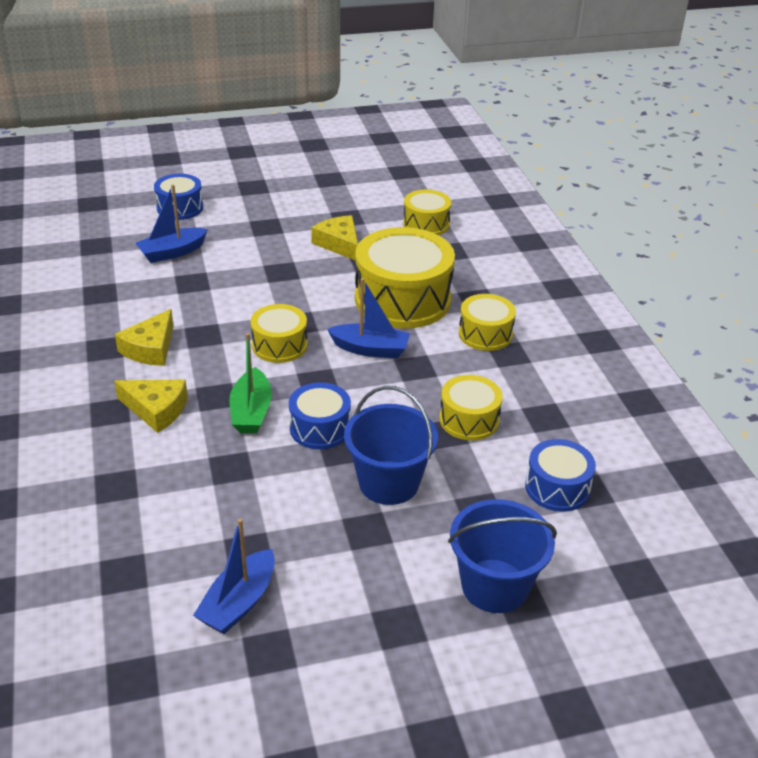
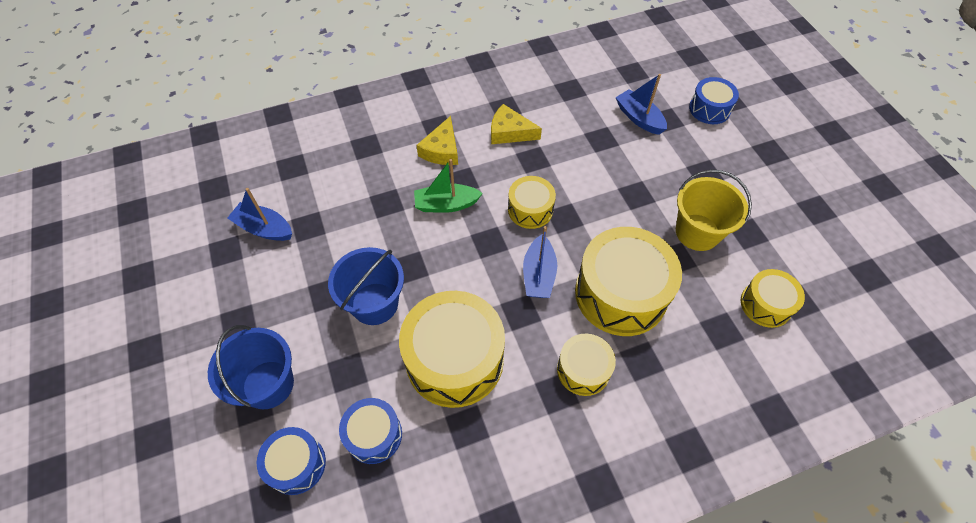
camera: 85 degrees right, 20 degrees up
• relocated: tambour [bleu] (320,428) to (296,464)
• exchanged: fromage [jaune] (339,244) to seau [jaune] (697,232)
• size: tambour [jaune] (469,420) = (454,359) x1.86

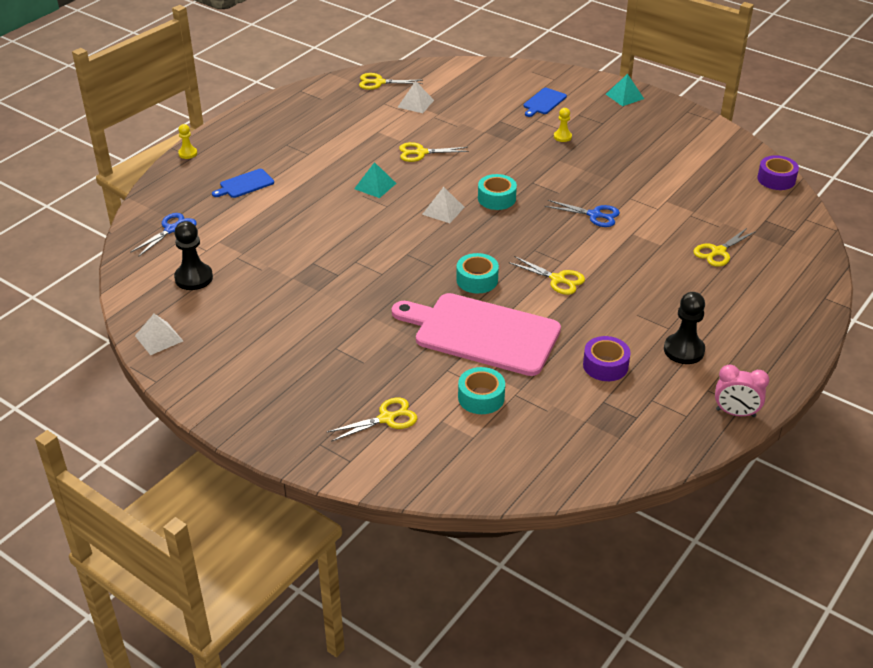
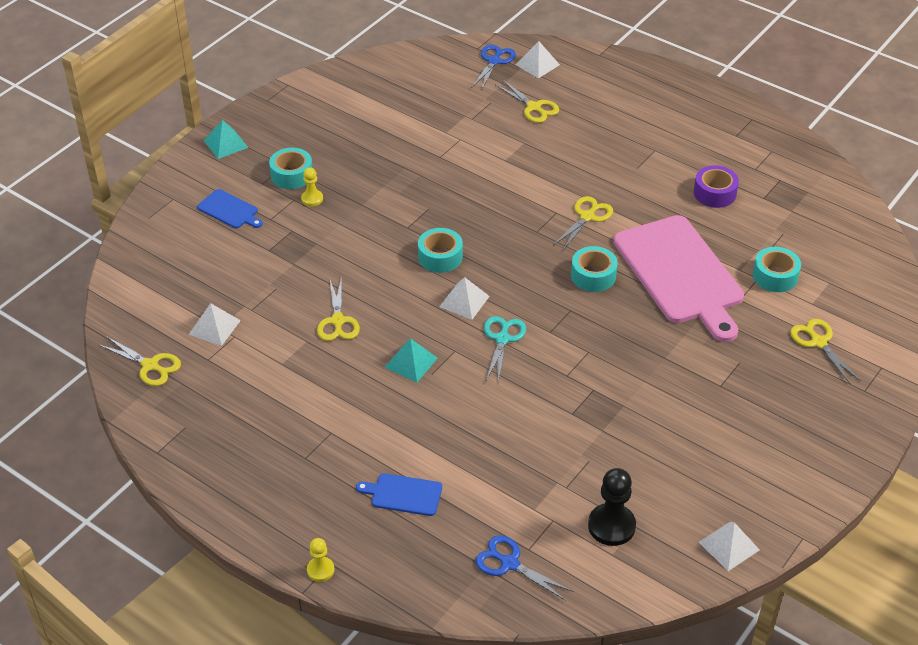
camera: 90 degrees left, 5 degrees up
• missing: pion [noir] (684,350)
• missing: réveil [rose] (735,413)
• missing: ruban adhésif [violet] (776,179)
• appeared: ruban adhésif [turquoise] (292,175)
• appeared: ciseaux [turquoise] (502,339)
• appeared: pyramide [blanc] (537,64)
• relocated: ciseaux [bleu] (594,215) to (494,61)
• spun: planche à découper [bleu] (245,184) = (403,494) 135 degrees clockwise
• spun: ciseaux [jaune] (379,82) = (150,365) 60 degrees counterclockwise
• spun: planche à découper [rose] (482,333) = (680,273) 45 degrees counterclockwise

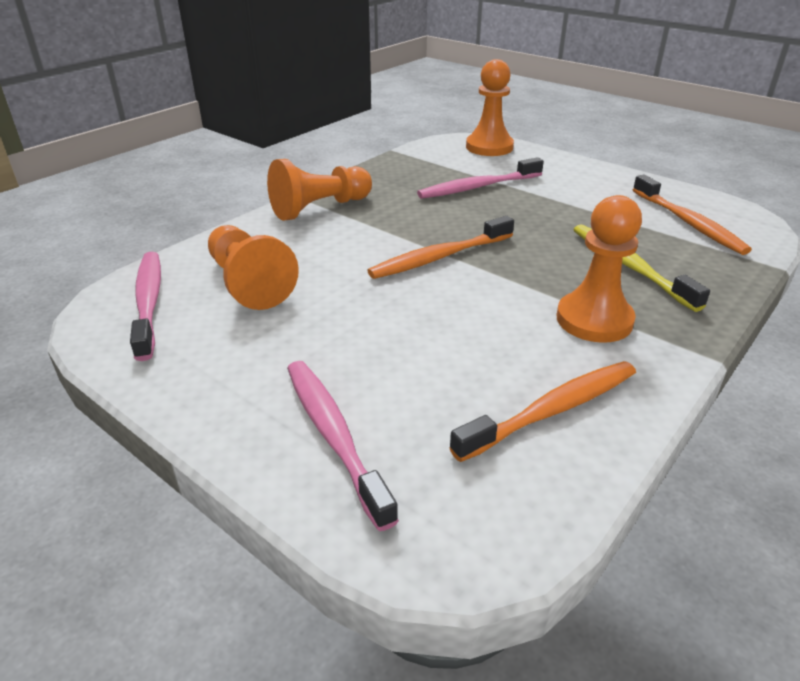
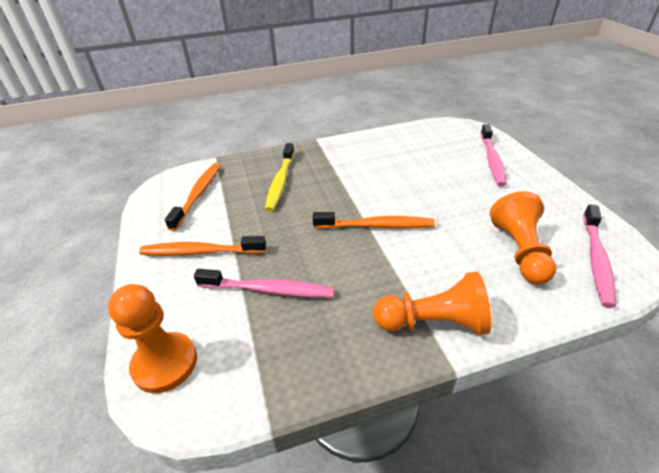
camera: 145 degrees left, 5 degrees up
• missing: pion [orange] (594,320)
• relocated: brosse à dents [orange] (552,410) to (200,252)

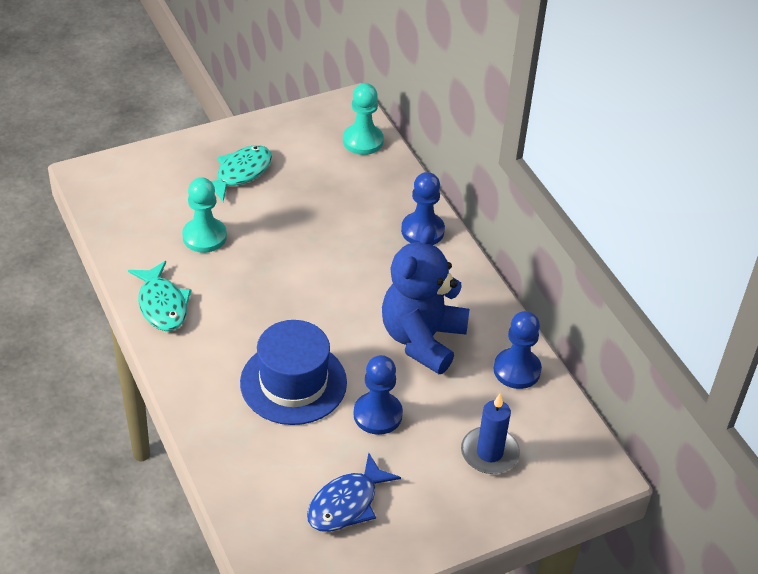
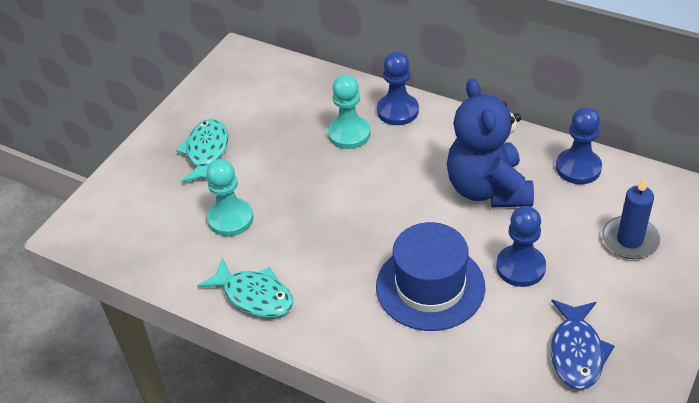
camera: 30 degrees left, 0 degrees up
• relocated: pion [turquoise] (363,141) to (349,134)

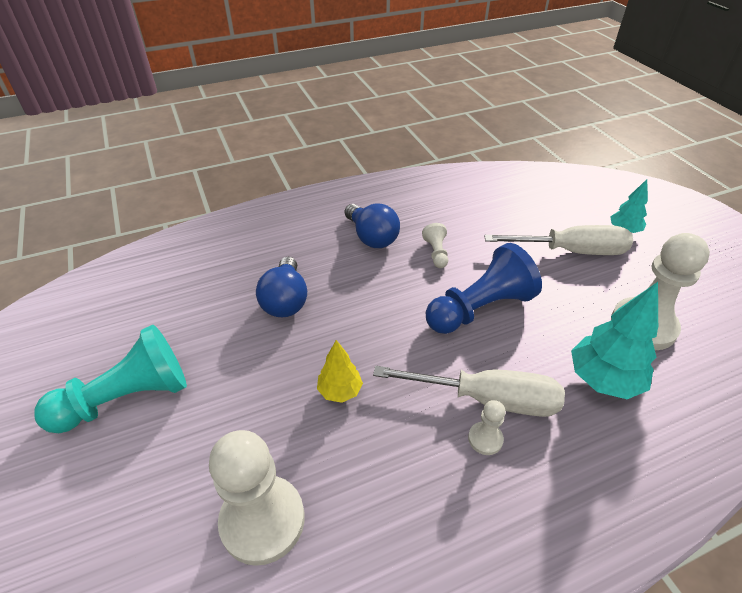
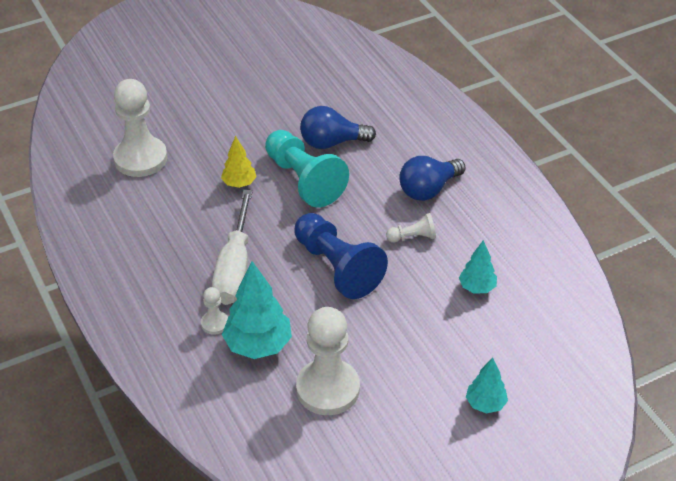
camera: 85 degrees right, 0 degrees up
• missing: tournevis [blanc] (572,251)
• appeared: arbre [turquoise] (477,288)
• relocated: pion [turquoise] (127,398) to (303,180)
• relocated: pion [blanc] (485,439) to (215,323)

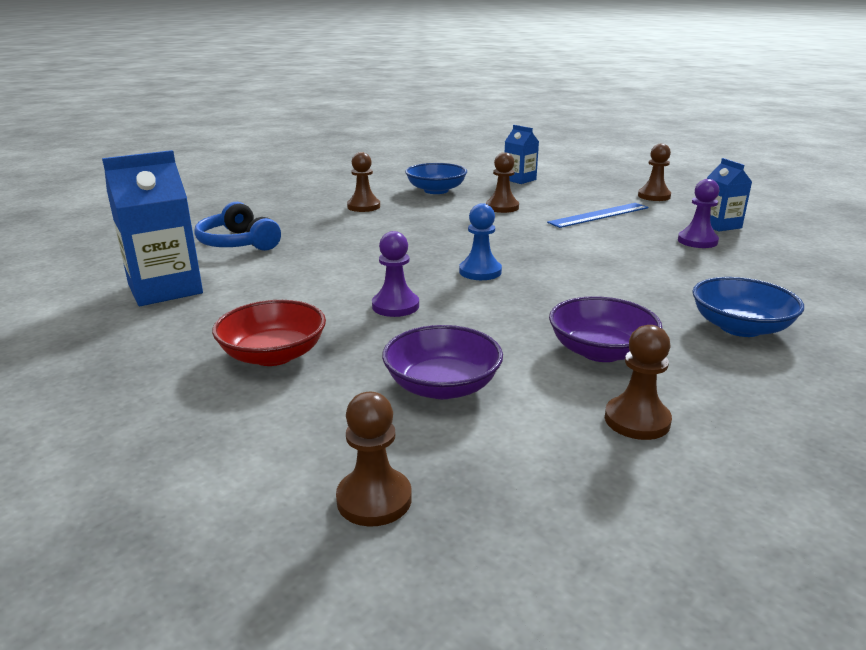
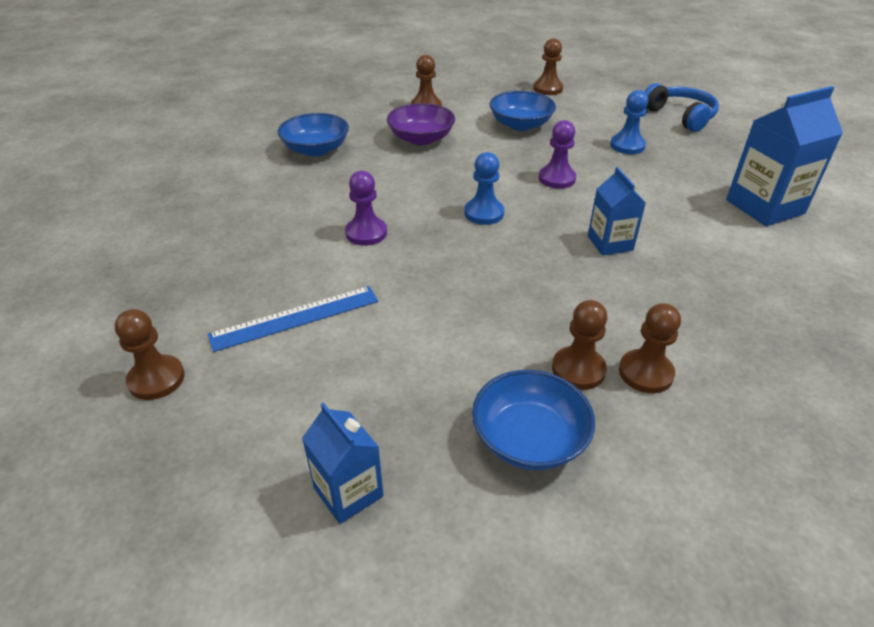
camera: 175 degrees left, 15 degrees up
• relocated: casque audio [bleu] (238,243) to (680,116)
• relocated: pion [marron] (502,207) to (578,369)
• relocated: pion [violet] (697,241) to (366,233)
• relocated: brique de lait [bleu] (720,225) to (610,243)
• exchanged: bol [rouge] (273,355) to pion [bleu] (627,146)
• colour: bol [violet] (442,386) to bol [bleu] (520,125)

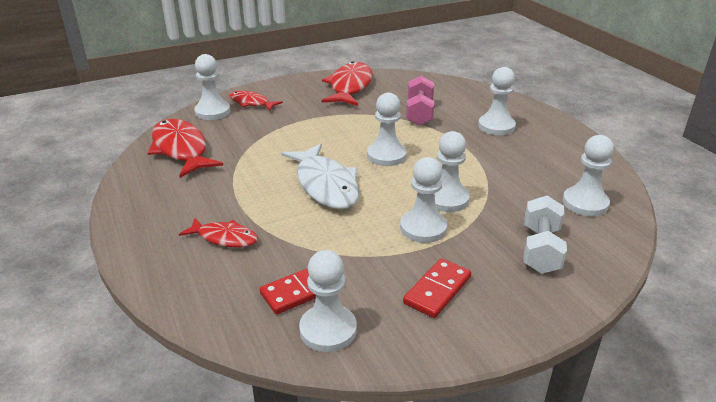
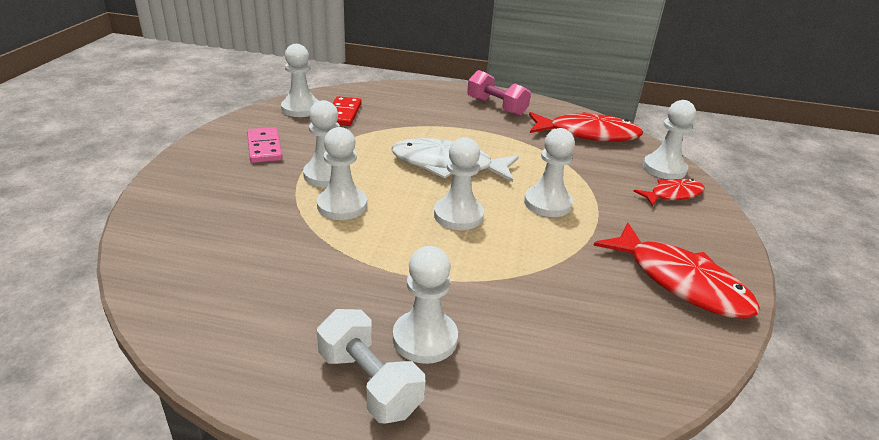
camera: 125 degrees right, 0 degrees up
• missing: poisson [rouge] (224,238)
• relocated: haltère [rose] (419,113) to (496,107)
• relocated: haltère [blanc] (540,249) to (369,383)
• relocated: pion [blanc] (585,203) to (547,203)
• colour: domino [rouge] (437,290) to domino [rose] (264,147)

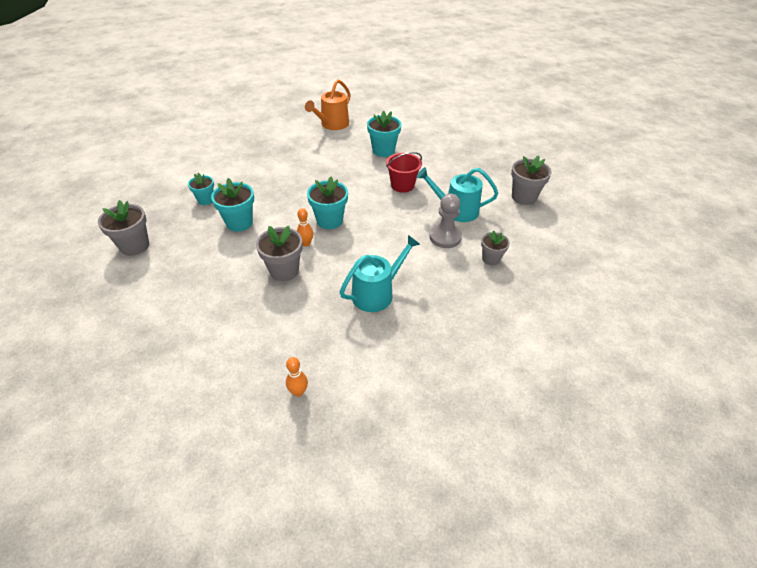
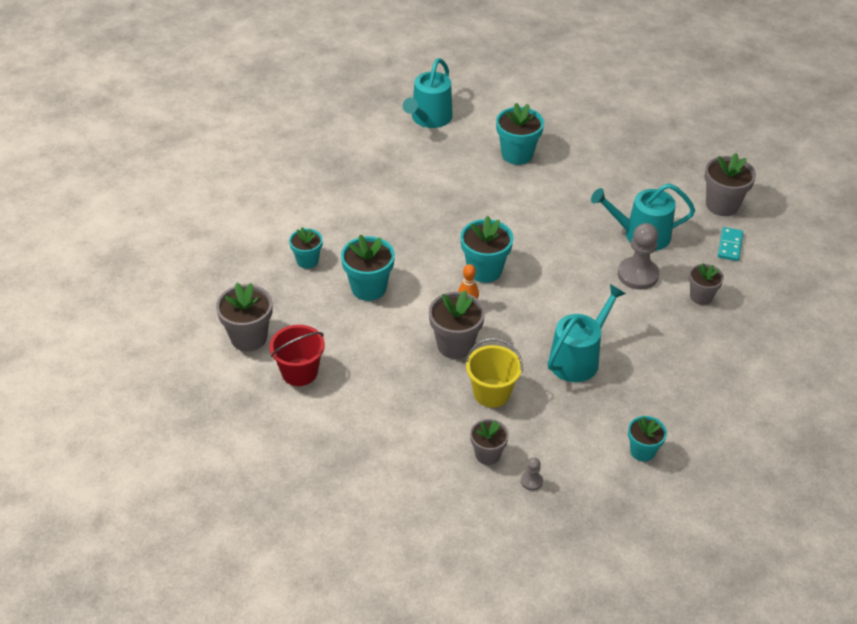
camera: 10 degrees left, 0 degrees up
• appeared: seau [jaune] (491,393)
• appeared: pot de fleurs [gris] (487,454)
• appeared: pot de fleurs [turquoise] (642,451)
• appeared: domino [turquoise] (730,246)
• relocated: seau [rouge] (402,185) to (299,372)
• exchanged: quille [orange] (298,392) to pion [gris] (531,481)
• colour: arrosoir [orange] (332,124) to arrosoir [turquoise] (429,118)

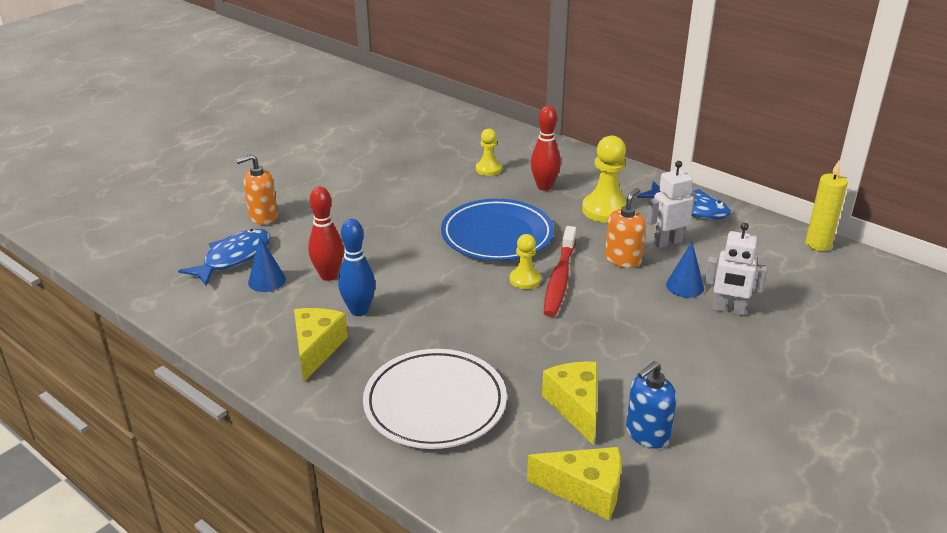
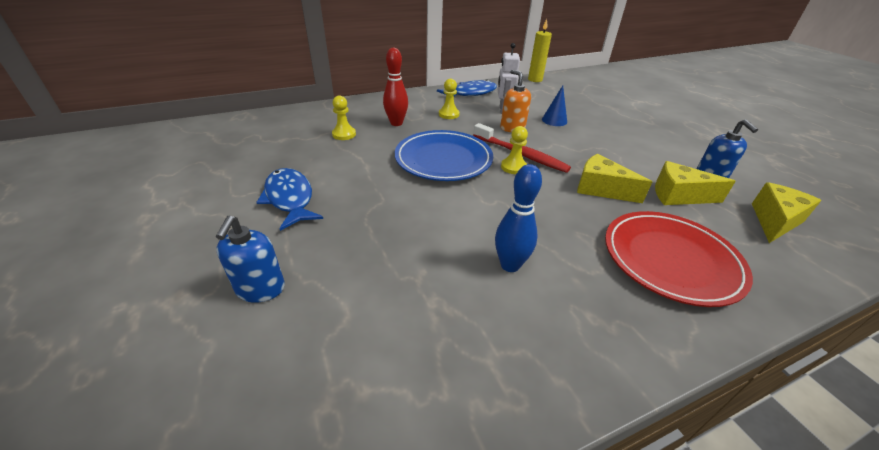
camera: 65 degrees left, 5 degrees up
• missing: cône [bleu] (267,281)
• missing: quille [rouge] (328,275)
• missing: robot [blanc] (728,310)
• relocated: poisson [bleu] (233,258) to (290,198)
• relocated: fromage [jaune] (316,349) to (601,189)
• colour: distributeur de savon [orange] (263,217) to distributeur de savon [bleu] (260,289)
• colour: assiette [blanc] (435,403) to assiette [rouge] (670,260)
• size: pion [jaune] (605,210) = (448,114) x0.59

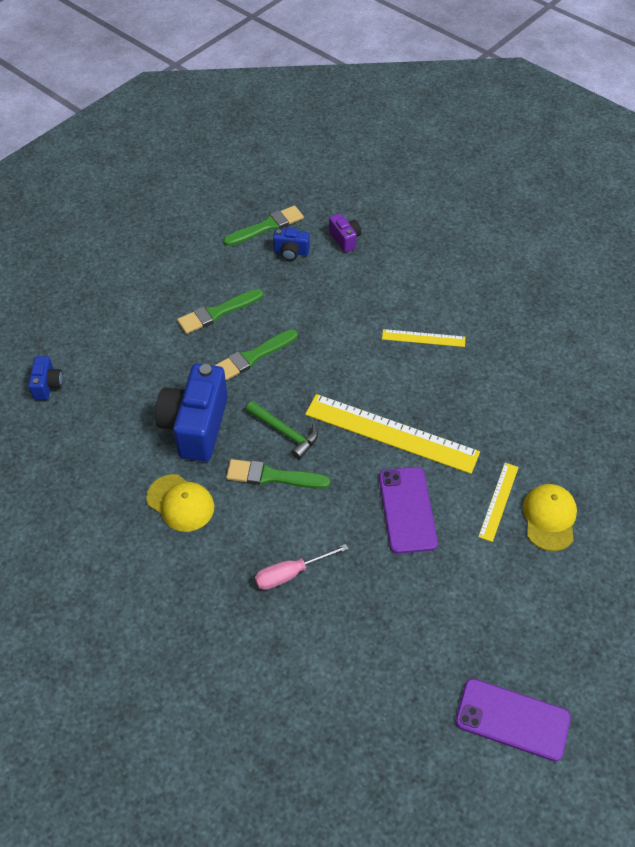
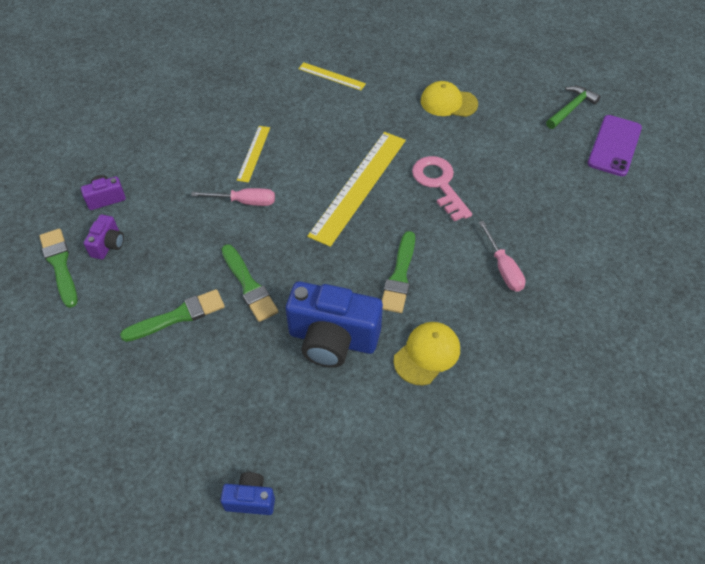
camera: 85 degrees left, 0 degrees up
• appeared: tournevis [rose] (244,202)
• relocated: marteau [vert] (285,432) to (571,108)
• relocated: règle [jaune] (498,501) to (331,76)
• exchanged: téléphone [violet] (407,509) to clé [rose] (439,184)
• colour: appareil photo [bleu] (291,252) to appareil photo [violet] (108,245)
• spun: pinceau [vert] (217,312) = (178,316) 90 degrees counterclockwise

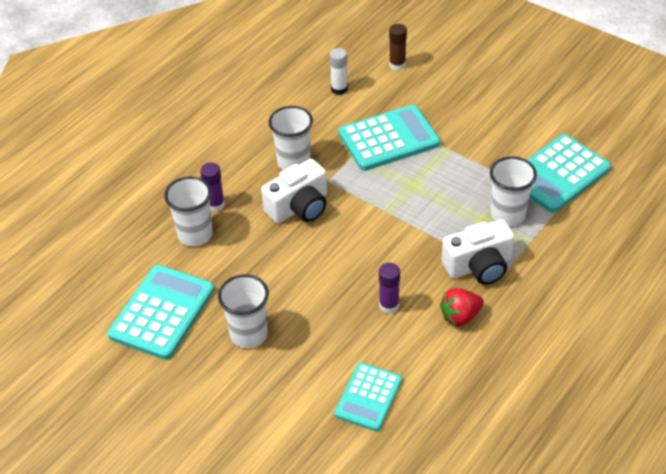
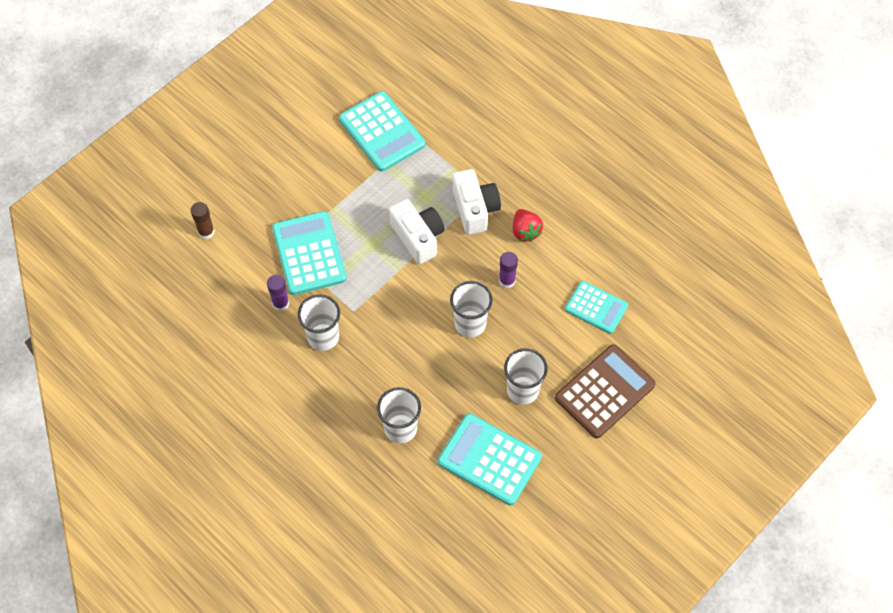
camera: 85 degrees left, 15 degrees up
• missing: bâton de colle [blanc] (339,89)
• appeared: calculatrice [marron] (605,391)
• relocated: bâton de colle [violet] (215,205) to (280,303)
• relocated: appareil photo [blanc] (299,207) to (418,237)
• relocated: gobelet [blanc] (508,215) to (470,324)

